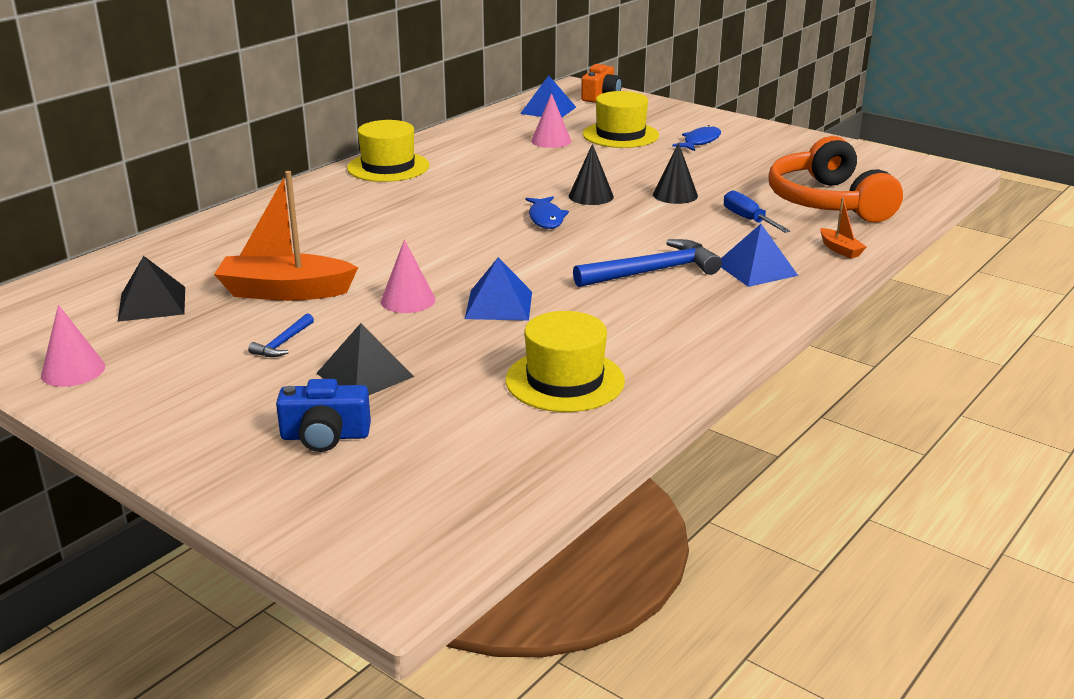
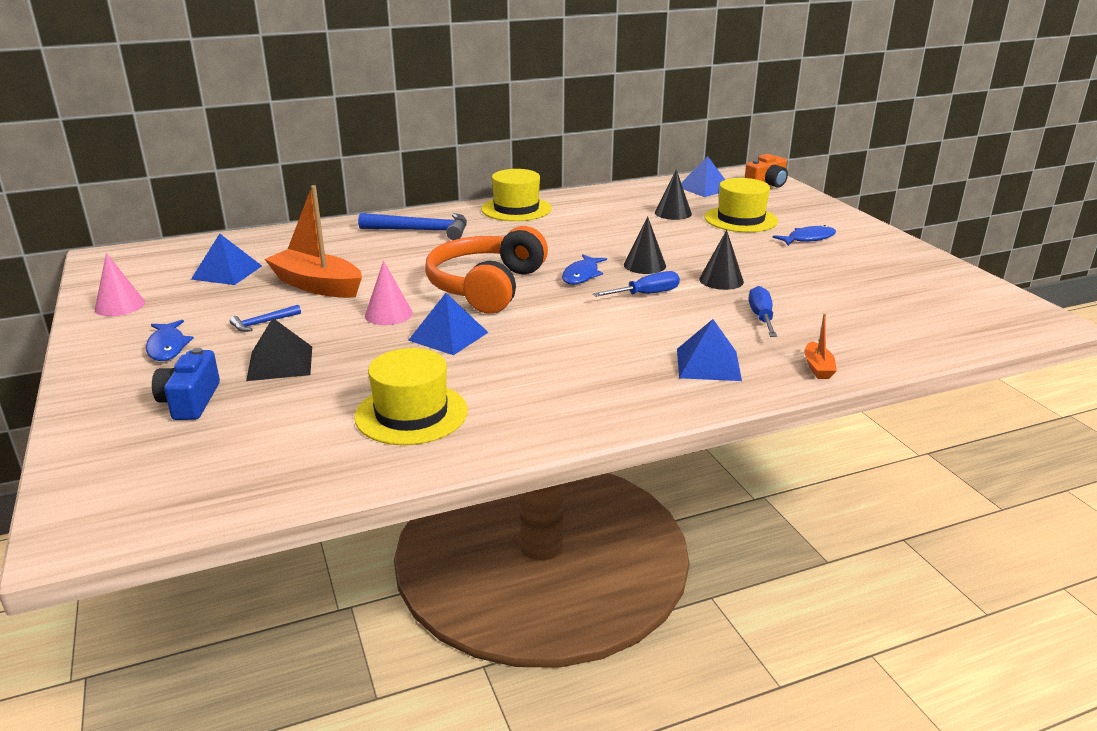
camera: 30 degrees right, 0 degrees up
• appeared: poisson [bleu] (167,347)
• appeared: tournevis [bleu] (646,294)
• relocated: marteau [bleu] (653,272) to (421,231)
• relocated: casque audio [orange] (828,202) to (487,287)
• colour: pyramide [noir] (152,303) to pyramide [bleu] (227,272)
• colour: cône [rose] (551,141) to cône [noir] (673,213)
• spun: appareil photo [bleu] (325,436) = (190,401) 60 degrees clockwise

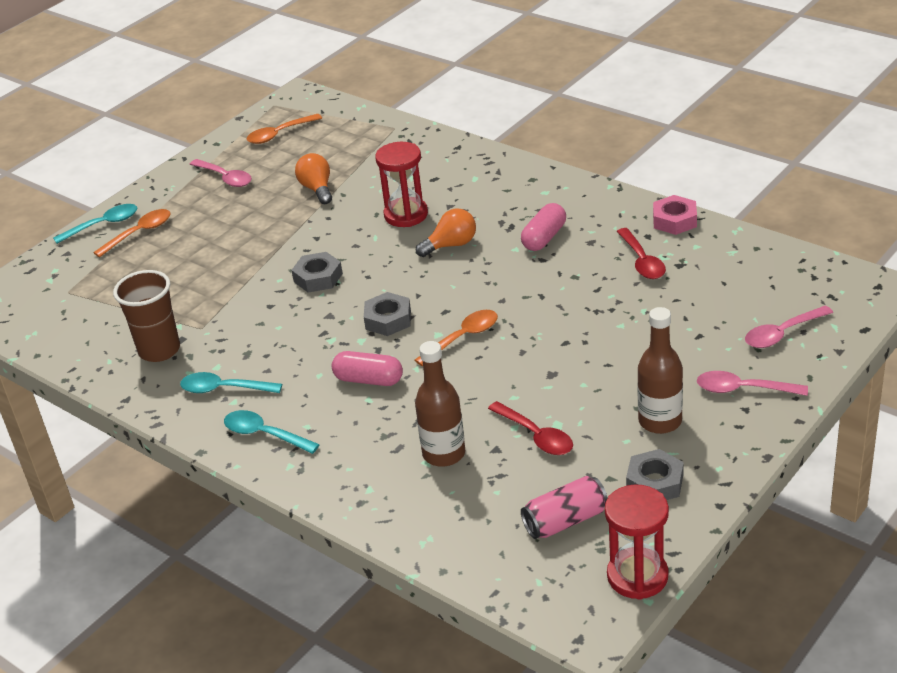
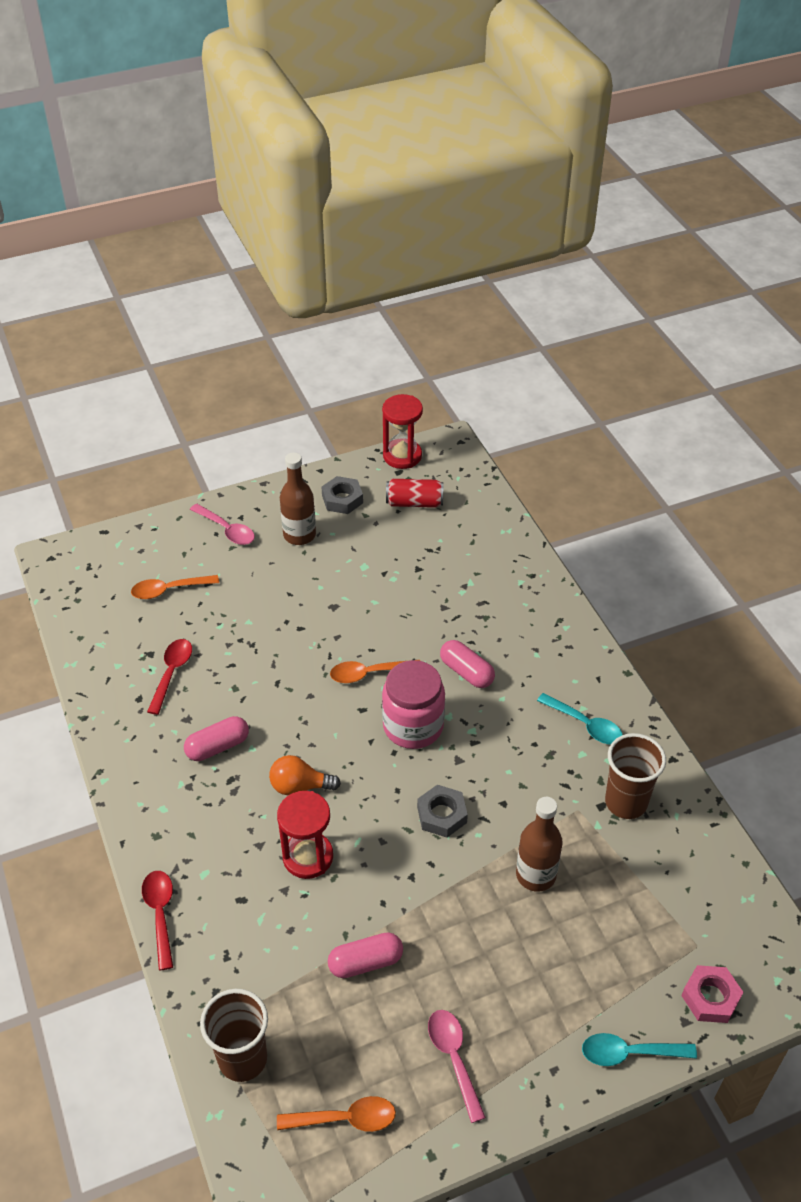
camera: 155 degrees left, 10 degrees up
• missing: cuillère [turquoise] (264,434)
• missing: cuillère [rose] (782,334)
• appeared: gobelet [marron] (242,1058)
• relocated: cuillère [orange] (139,233) to (169,590)
• relocated: bouteille [marron] (444,454) to (536,875)
• relocated: cuillère [rouge] (536,436) to (160,914)
• relocated: écrou [rose] (674,220) to (710,997)
• exchanged: ampoule [orange] (317,189) to gélule [rose] (365,962)
• exchanged: écrou [gris] (388,319) to bocal [rose] (413,726)
• colour: canette [rose] (565,521) to canette [rouge] (414,503)

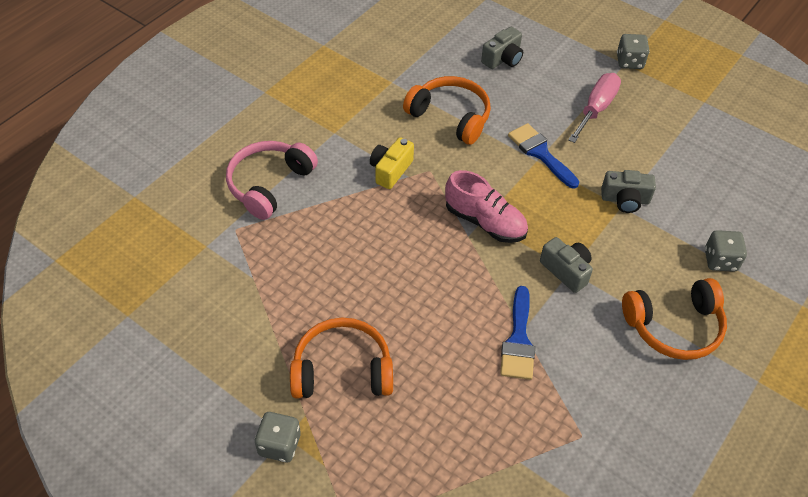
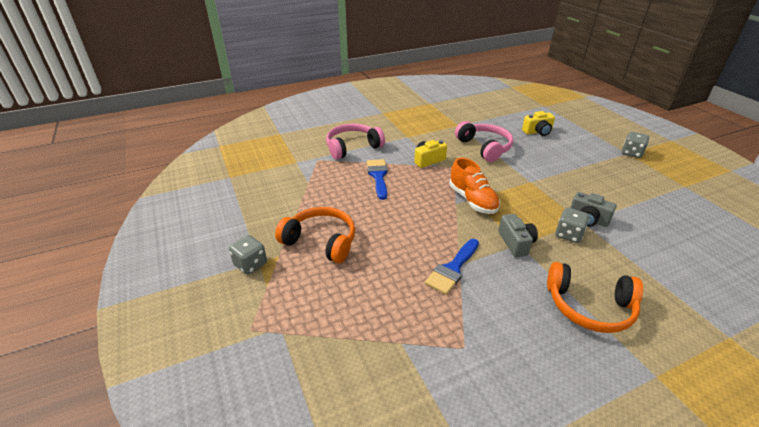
camera: 30 degrees right, 15 degrees down
• missing: tournevis [rose] (596,109)
• relocated: pinceau [bleu] (540,153) to (378,176)
• relocated: dé [gris] (720,260) to (568,235)
• colour: casque audio [orange] (450,116) to casque audio [rose] (484,147)
• colour: chaussure [rose] (485,222) to chaussure [orange] (472,200)
• colour: appareil photo [gris] (503,59) to appareil photo [jaune] (537,132)

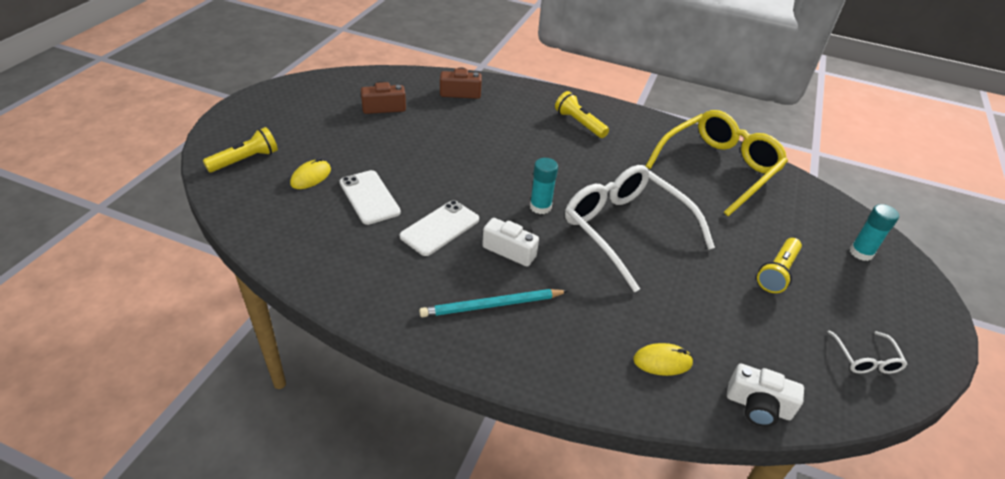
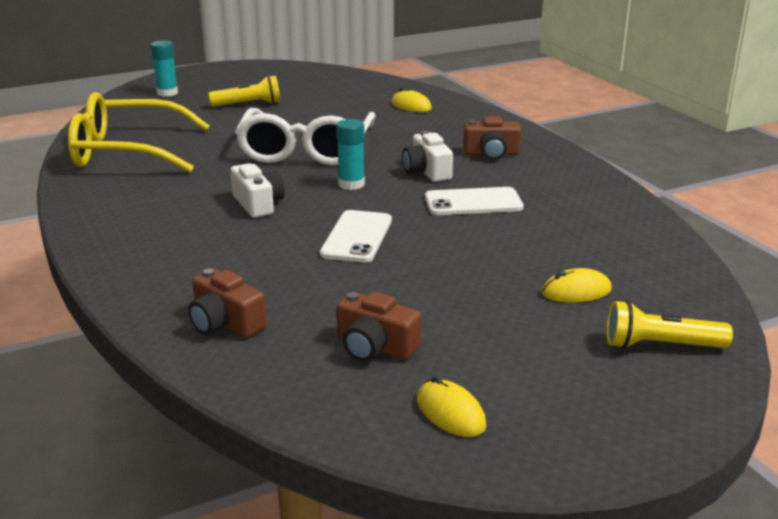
camera: 135 degrees left, 15 degrees down
• missing: lampe de poche [jaune] (579,123)
• missing: lunettes [blanc] (865,359)
• appeared: souris [jaune] (450,413)
• relocated: téléphone [blanc] (369,197) to (357,237)
• relocated: appareil photo [blanc] (758,406) to (258,204)
• exchanged: crayon [turquoise] (491,305) to appareil photo [marron] (491,154)

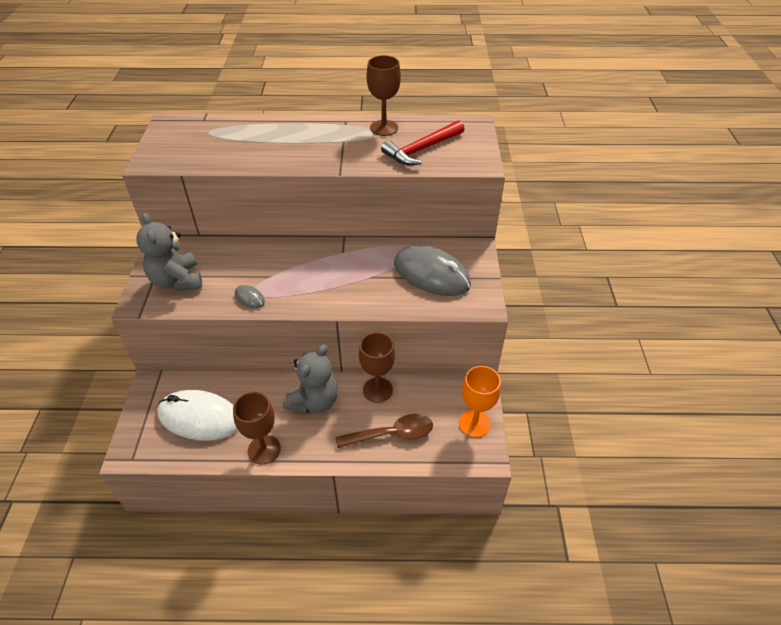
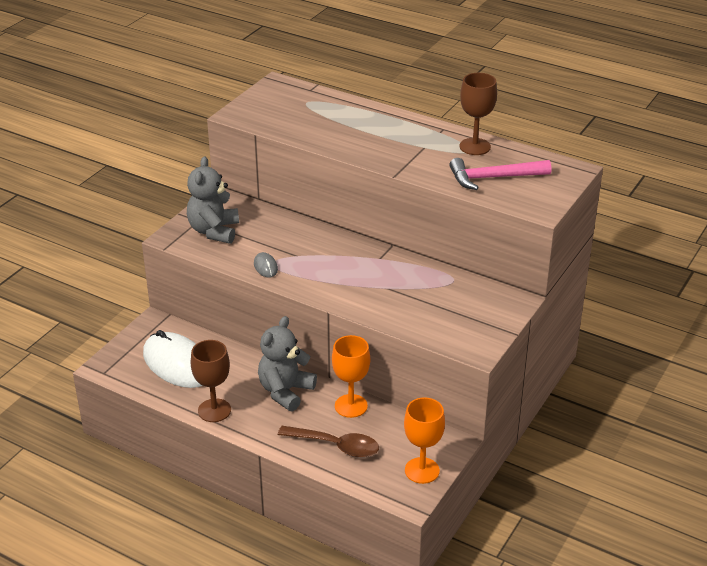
camera: 30 degrees right, 10 degrees down
• missing: souris [gris] (431,274)
• colour: verre à pied [marron] (377,390) to verre à pied [orange] (351,406)
• colour: marteau [rouge] (422,149) to marteau [rose] (493,178)
• spun: ours en peluche [gris] (314,401) = (285,391) 150 degrees clockwise

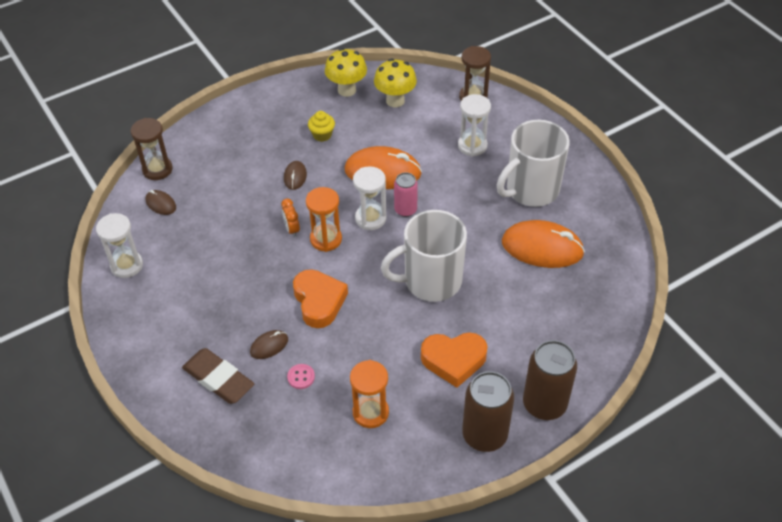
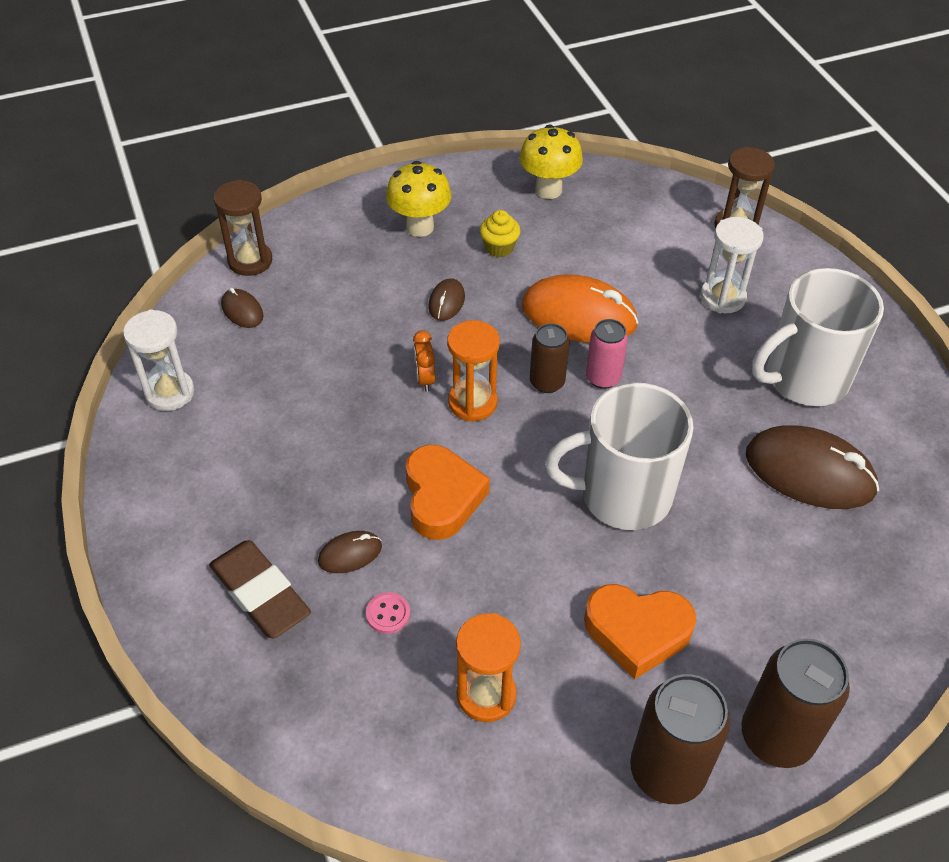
camera: 10 degrees right, 0 degrees up
• relocated: champignon [jaune] (395,101) to (419,227)
• exchanged: sablier [blanc] (370,218) to canette [marron] (547,382)
• colour: souris [orange] (542,247) to souris [marron] (809,472)

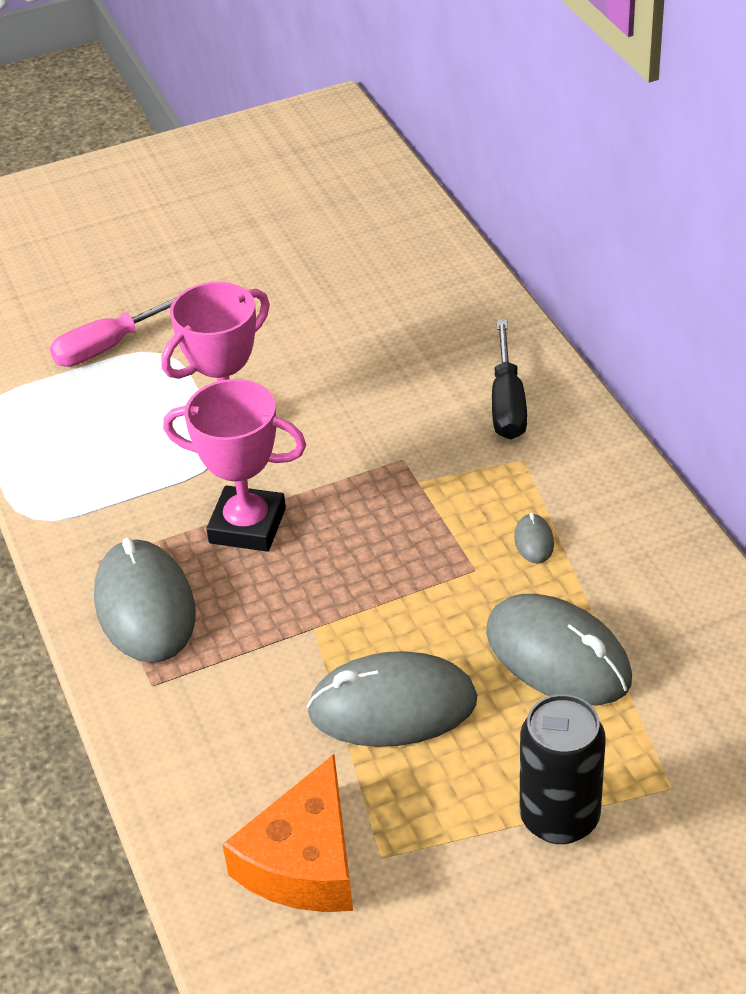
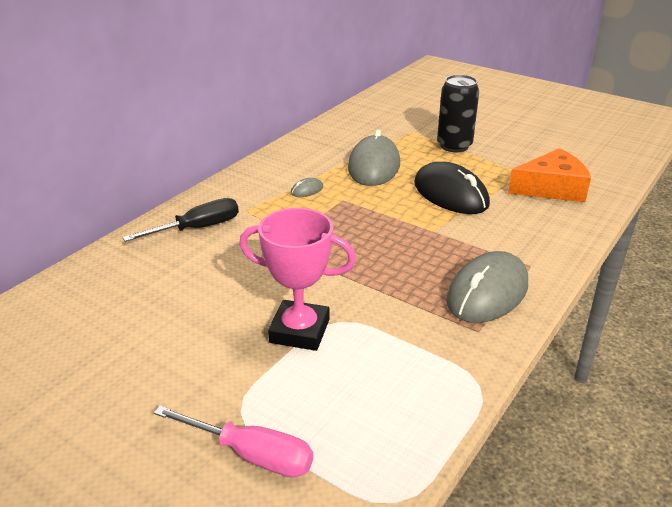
camera: 125 degrees left, 10 degrees down
• missing: trophée [rose] (247,526)
• colour: souris [gris] (392,706) to souris [noir] (450,194)

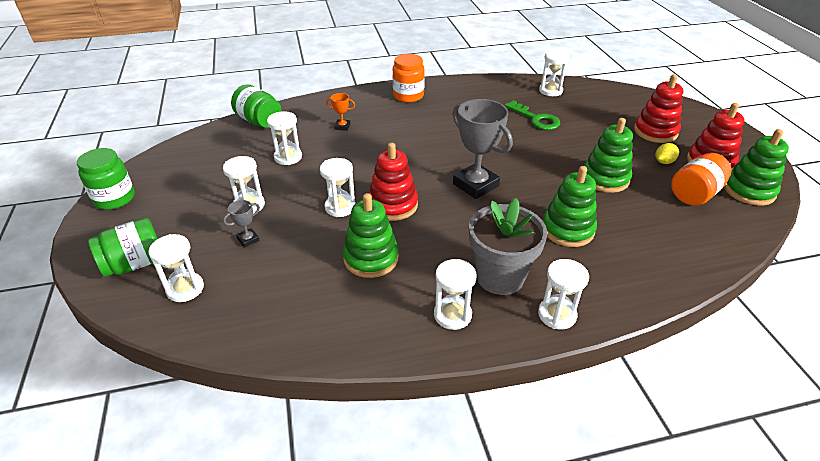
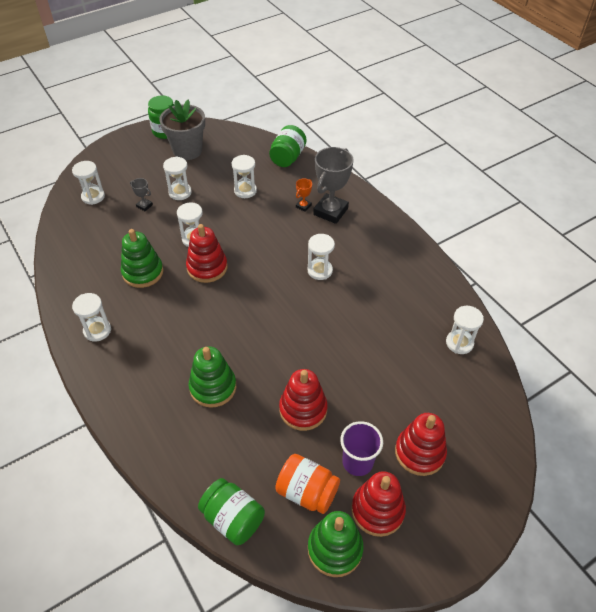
camera: 70 degrees right, 10 degrees up
• missing: bocal [orange] (408,96)
• missing: clé [vert] (535,119)
• relocated: bocal [vert] (135,264) to (233,519)
• relocated: trophée [gris] (475,185) to (330,211)
• relocated: pot de fleurs [gris] (500,277) to (187,151)
• relocated: sablier [blanc] (557,315) to (320,270)
• exchanged: citron [jaune] (663,162) to gobelet [violet] (357,462)
• colour: jouet à empiler [vert] (605,178) to jouet à empiler [rouge] (303,409)
• spun: trophée [orange] (342,126) = (303,206) 45 degrees clockwise

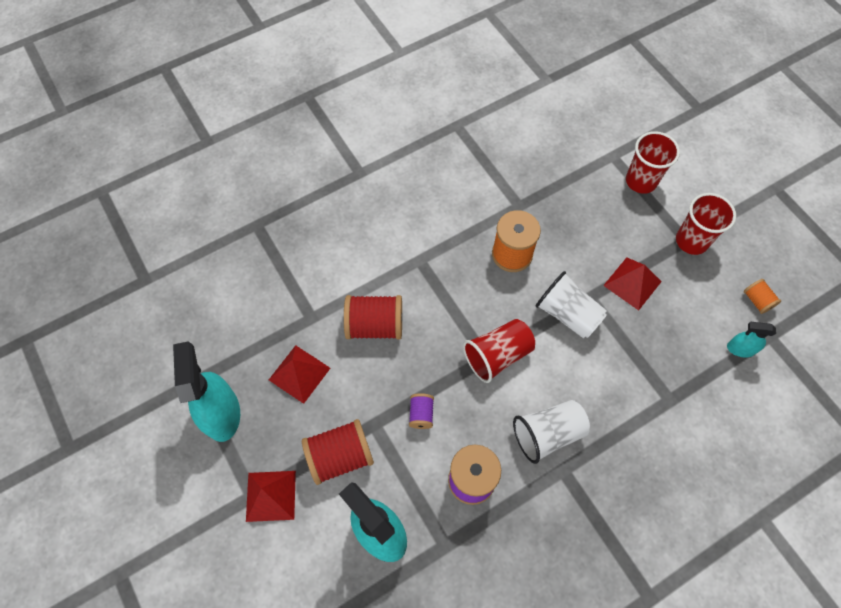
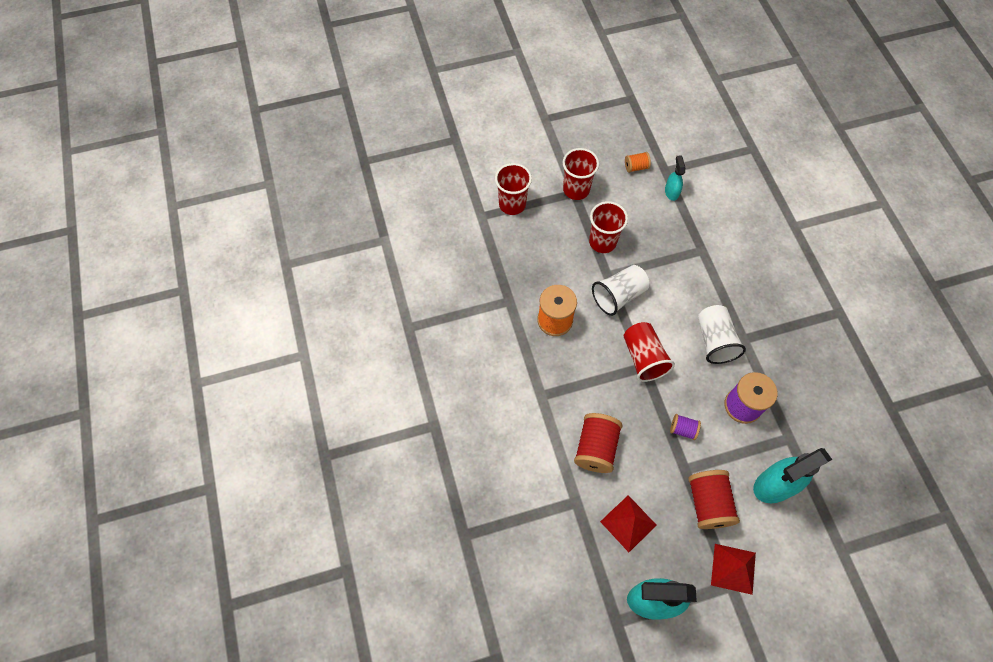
camera: 75 degrees left, 0 degrees up
• exchanged: pyramide [rouge] (632,283) to gobelet [rouge] (602,242)
• spun: vaporisateur [turquoise] (740,349) = (671,192) 150 degrees clockwise

